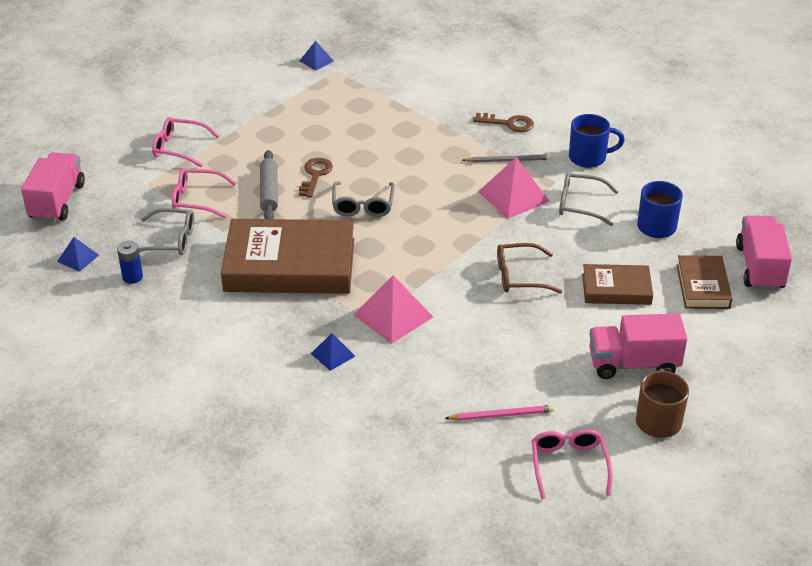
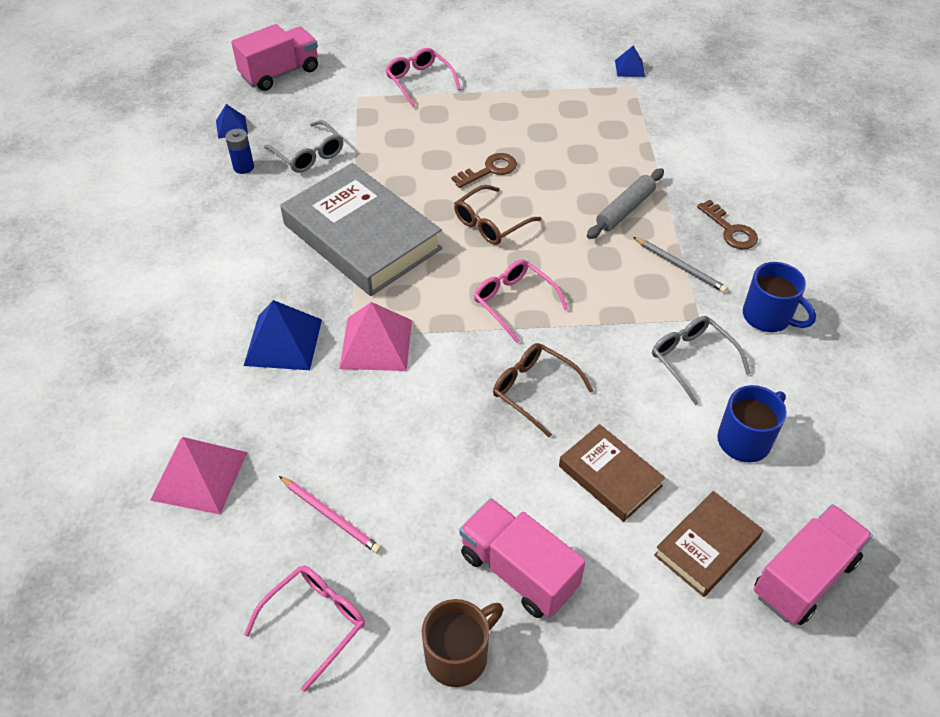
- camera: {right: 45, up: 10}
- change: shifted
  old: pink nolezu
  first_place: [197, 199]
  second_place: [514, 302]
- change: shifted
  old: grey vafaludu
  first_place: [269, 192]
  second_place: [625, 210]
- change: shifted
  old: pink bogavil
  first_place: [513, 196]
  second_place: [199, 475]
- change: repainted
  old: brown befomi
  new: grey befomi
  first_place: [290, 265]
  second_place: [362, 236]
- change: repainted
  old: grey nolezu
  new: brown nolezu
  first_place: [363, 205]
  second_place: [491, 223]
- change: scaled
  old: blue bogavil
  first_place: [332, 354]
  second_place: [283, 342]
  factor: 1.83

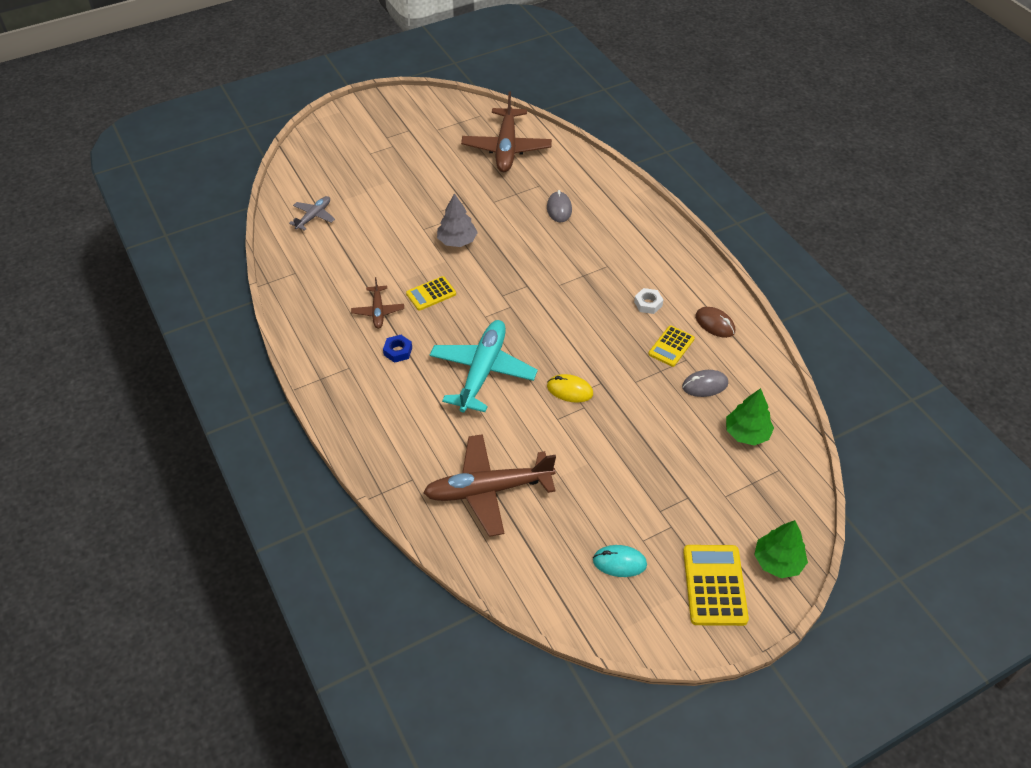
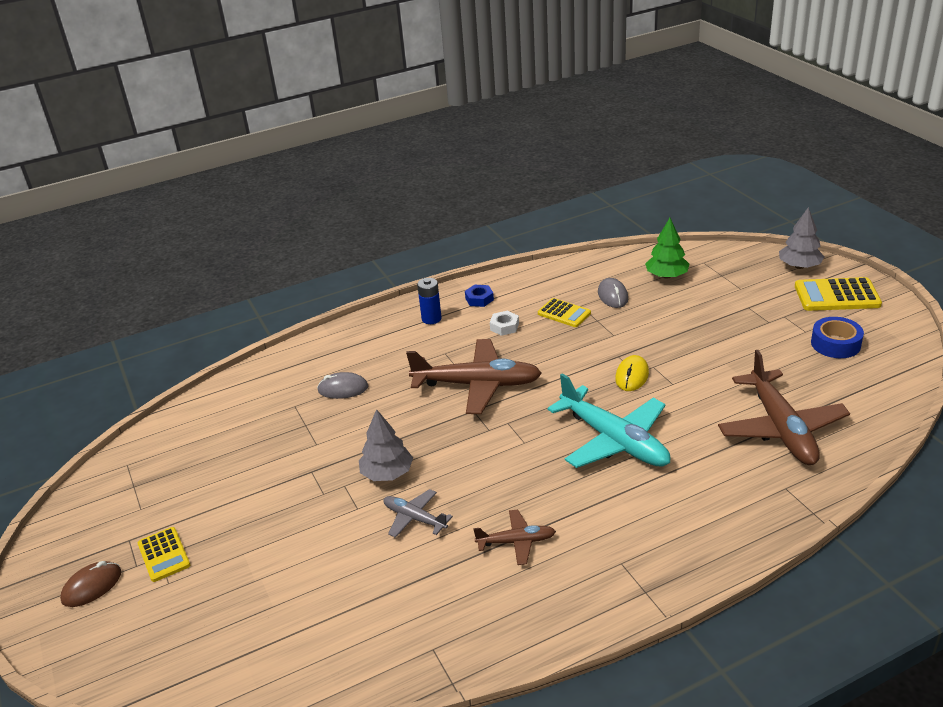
- camera: {right: -85, up: -15}
- change: new
  new: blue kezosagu
  second_place: [431, 319]
- change: shifted
  old: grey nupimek
  first_place: [313, 216]
  second_place: [415, 518]
- change: shifted
  old: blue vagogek
  first_place: [398, 351]
  second_place: [479, 299]
- change: shifted
  old: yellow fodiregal
  first_place: [431, 294]
  second_place: [164, 555]
- change: shifted
  old: brown nupimek
  first_place: [506, 148]
  second_place: [477, 384]
- change: shifted
  old: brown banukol
  first_place: [715, 324]
  second_place: [92, 586]
- change: swapped
  old: turquoise banukol
  new: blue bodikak
  first_place: [619, 562]
  second_place: [835, 344]
- change: repainted
  old: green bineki
  new: grey bineki
  first_place: [777, 561]
  second_place: [799, 266]
- change: rotated
  old: turquoise nupimek
  first_place: [482, 372]
  second_place: [614, 440]
  degrees: -150

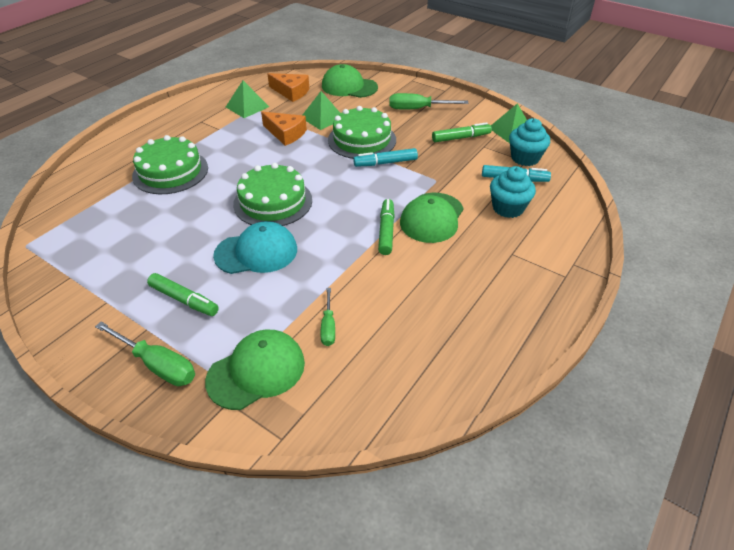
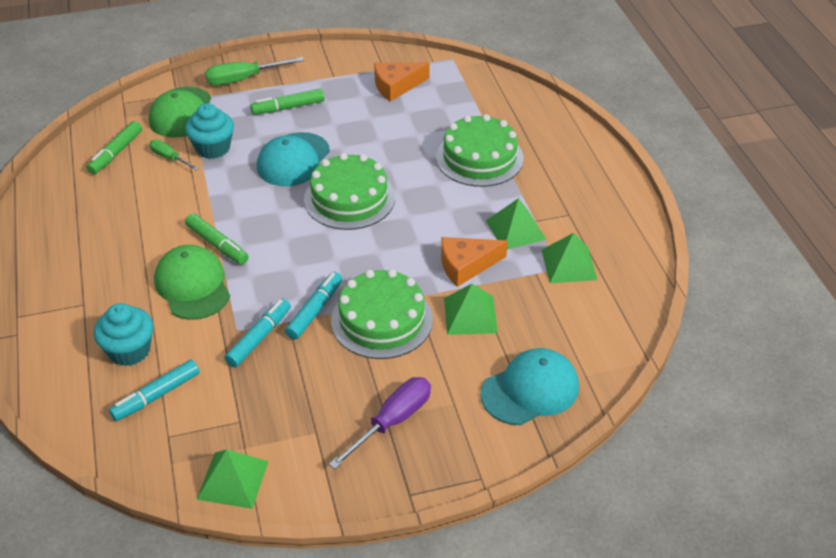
- camera: {right: 130, up: 0}
- change: new
  new: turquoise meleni
  second_place: [259, 338]
- change: new
  new: green bogavil
  second_place: [515, 229]
- change: shifted
  old: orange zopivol
  first_place: [291, 92]
  second_place: [396, 86]
- change: shifted
  old: green meleni
  first_place: [461, 138]
  second_place: [116, 153]
- change: shifted
  old: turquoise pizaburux
  first_place: [525, 158]
  second_place: [213, 148]
- change: repainted
  old: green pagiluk
  new: turquoise pagiluk
  first_place: [349, 87]
  second_place: [530, 390]
- change: repainted
  old: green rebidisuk
  new: purple rebidisuk
  first_place: [417, 109]
  second_place: [392, 421]

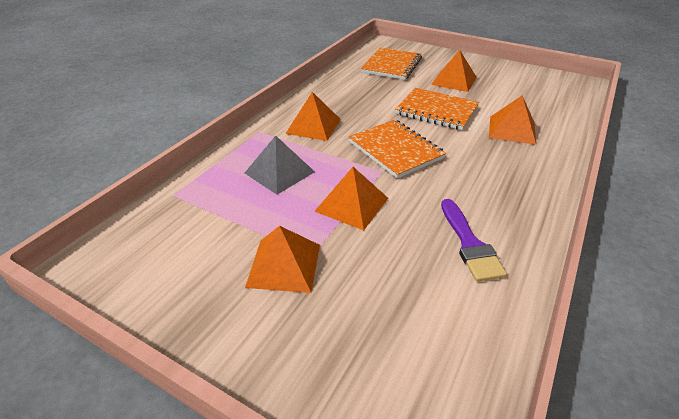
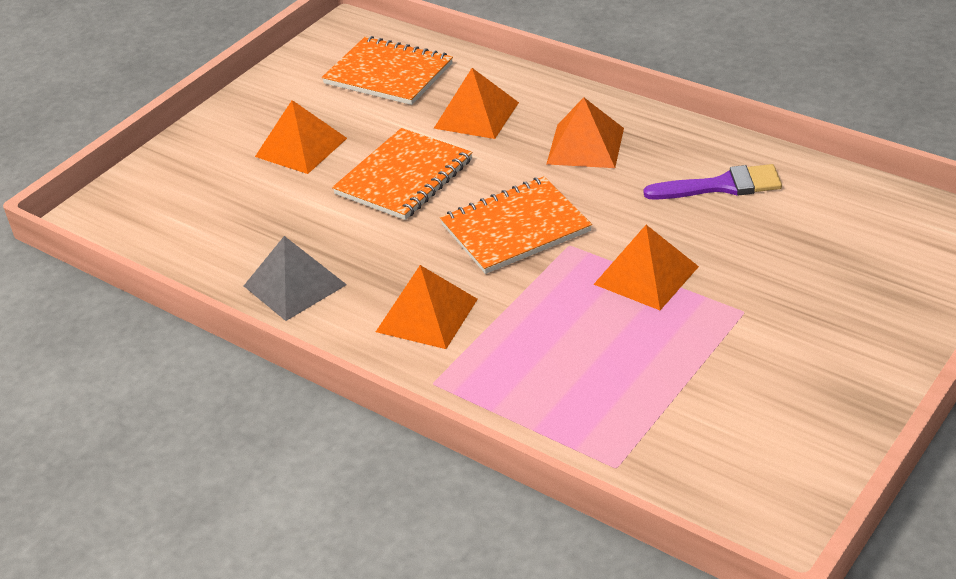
- camera: {right: -80, up: 0}
- change: shifted
  old: grey bogavil
  first_place: [279, 172]
  second_place: [294, 285]
- change: shifted
  old: orange bogavil
  first_place: [284, 265]
  second_place: [585, 145]
- change: shifted
  old: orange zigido
  first_place: [392, 65]
  second_place: [388, 74]

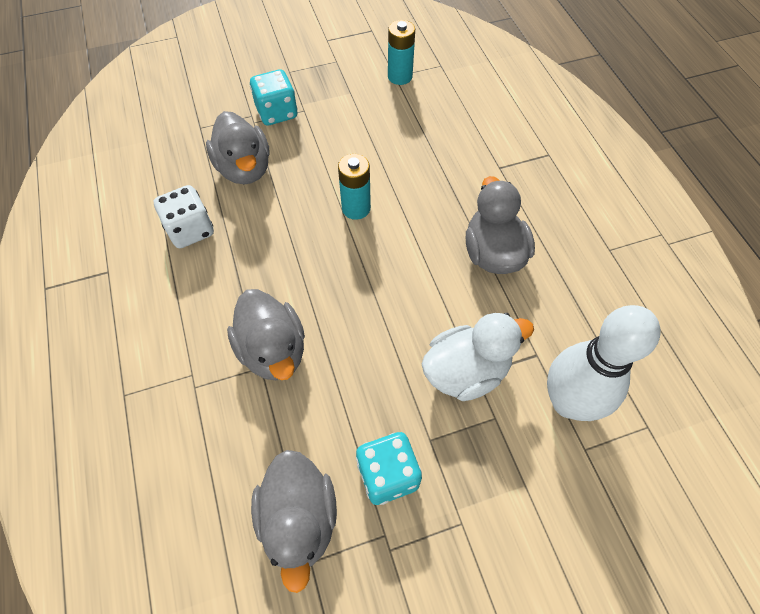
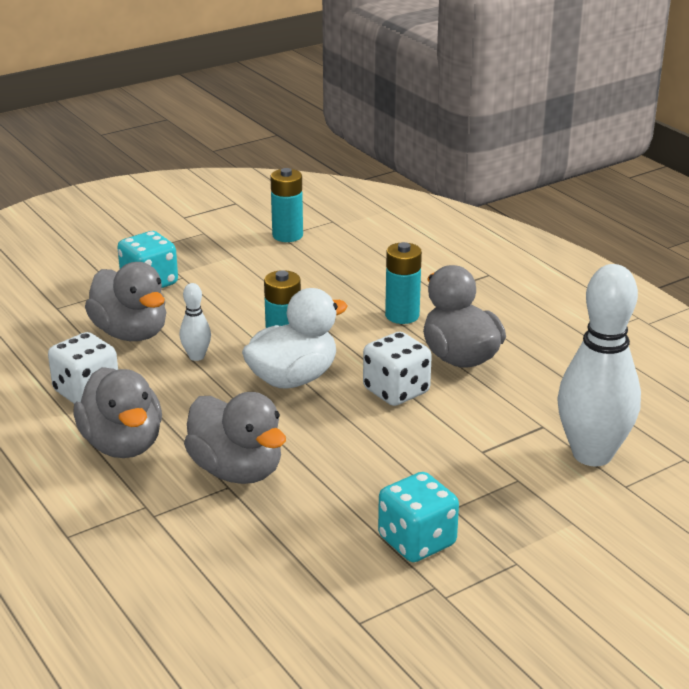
- camera: {right: -15, up: -30}
- change: new
  new: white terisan
  second_place: [196, 356]
- change: new
  new: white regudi
  second_place: [396, 391]
- change: new
  new: turquoise kezosagu
  second_place: [402, 315]
- change: shifted
  old: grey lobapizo
  first_place: [299, 519]
  second_place: [123, 444]
- change: shifted
  old: white lobapizo
  first_place: [466, 371]
  second_place: [293, 379]

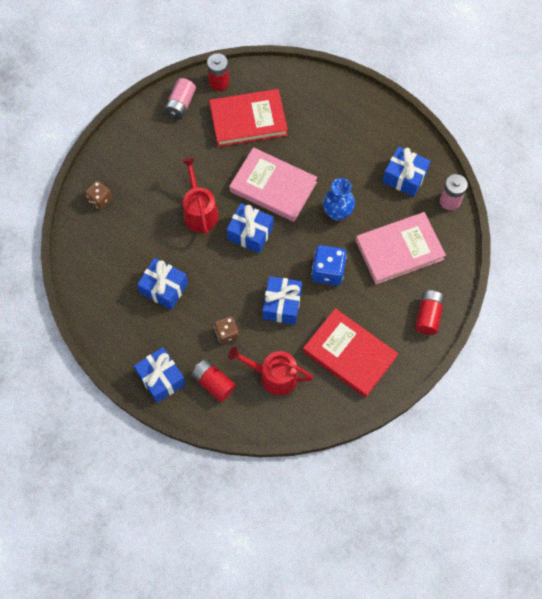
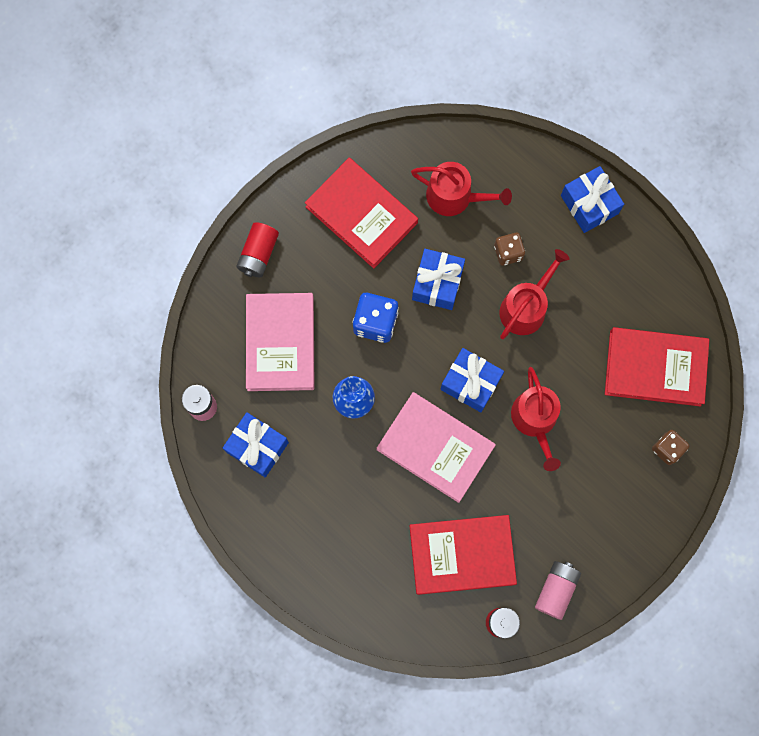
- camera: {right: -175, up: 10}
- change: gone
  old: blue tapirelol
  first_place: [164, 288]
- change: gone
  old: red kezosagu
  first_place: [213, 383]
- change: new
  new: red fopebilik
  second_place: [526, 307]
- change: new
  new: red befomi
  second_place: [655, 368]
- change: rotated
  old: pink befomi
  first_place: [399, 250]
  second_place: [280, 343]
  degrees: -75

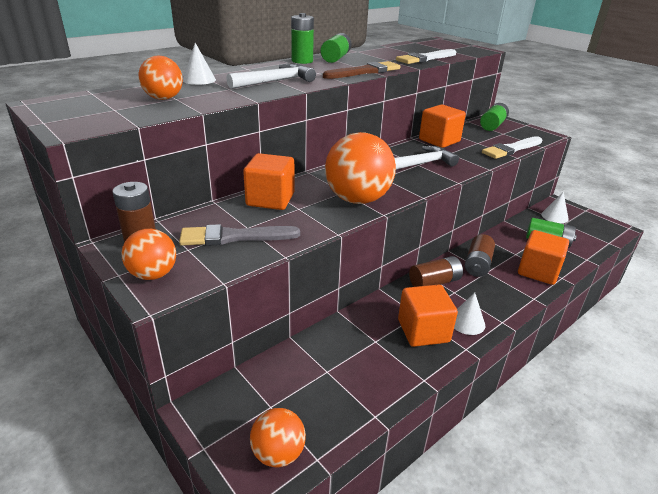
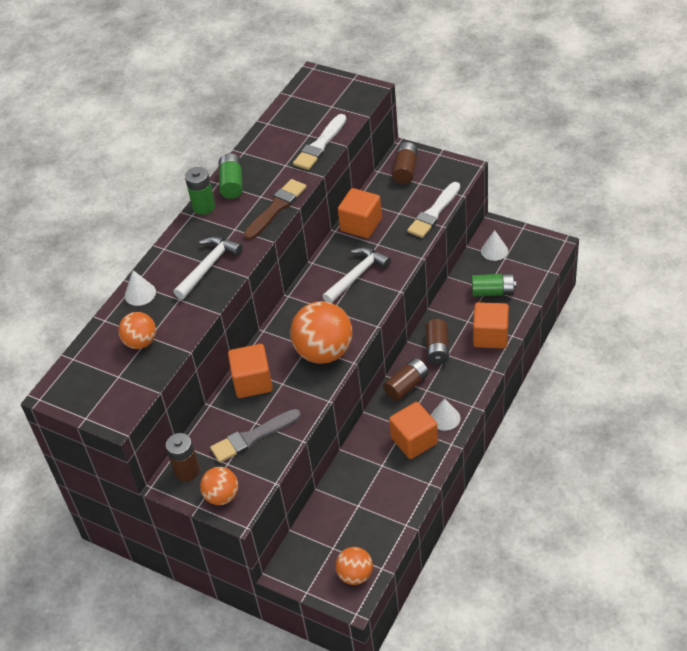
- camera: {right: -15, up: 15}
- change: repainted
  old: green kezosagu
  new: brown kezosagu
  first_place: [492, 125]
  second_place: [405, 170]

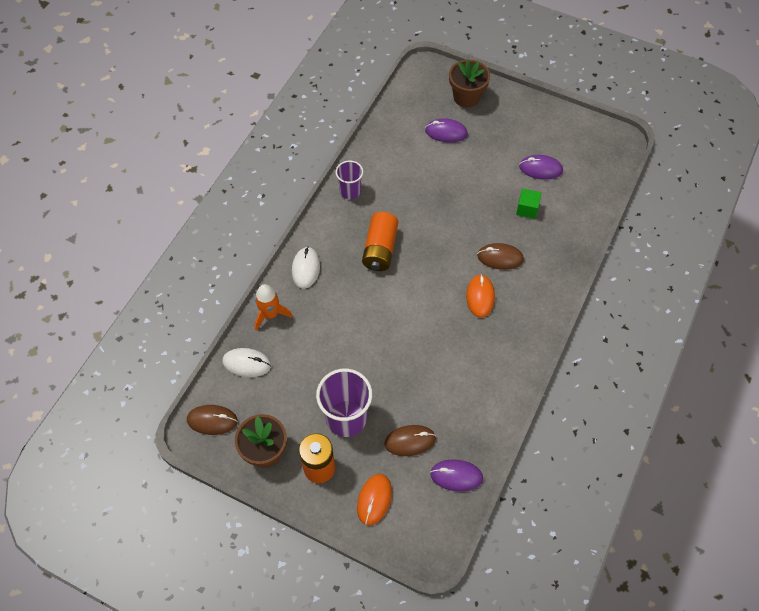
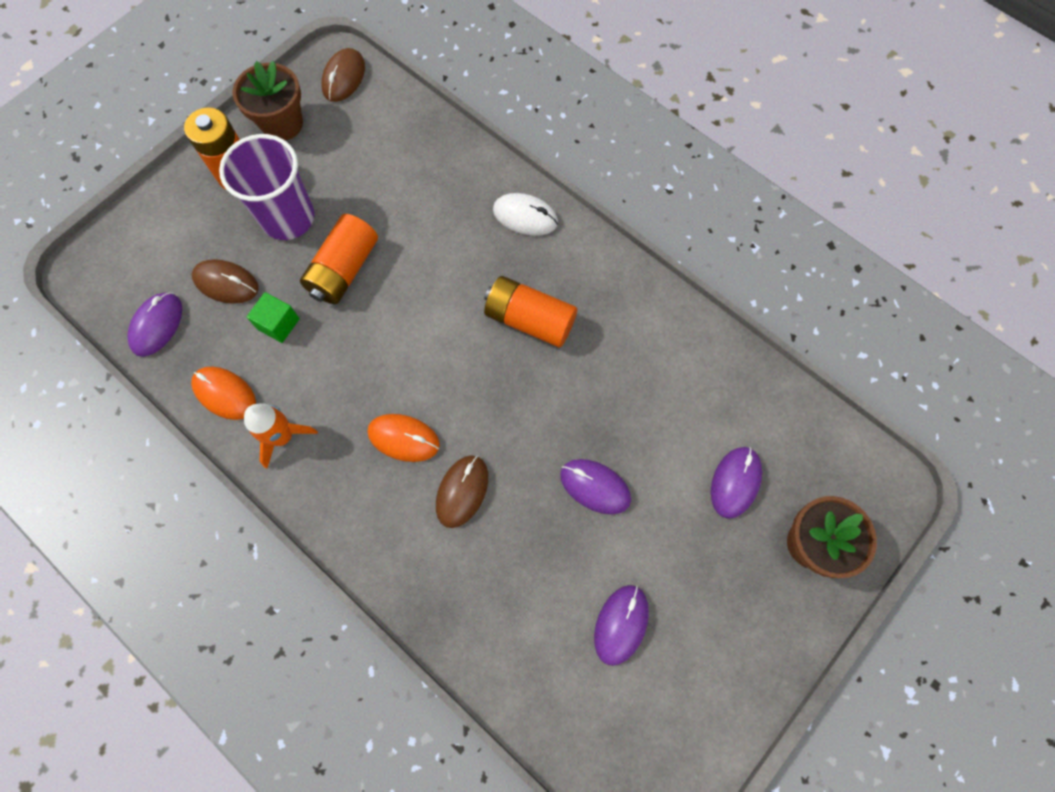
- camera: {right: 105, up: 10}
- change: gone
  old: white banukol
  first_place: [247, 363]
- change: gone
  old: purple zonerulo
  first_place: [350, 191]
- change: new
  new: orange kezosagu
  second_place: [344, 270]
- change: new
  new: purple banukol
  second_place: [595, 487]
- change: shifted
  old: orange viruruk
  first_place: [270, 314]
  second_place: [282, 436]
- change: shifted
  old: orange banukol
  first_place: [374, 500]
  second_place: [225, 394]
- change: shifted
  old: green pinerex
  first_place: [527, 209]
  second_place: [278, 324]
- change: rotated
  old: brown banukol
  first_place: [410, 441]
  second_place: [226, 283]
  degrees: -75

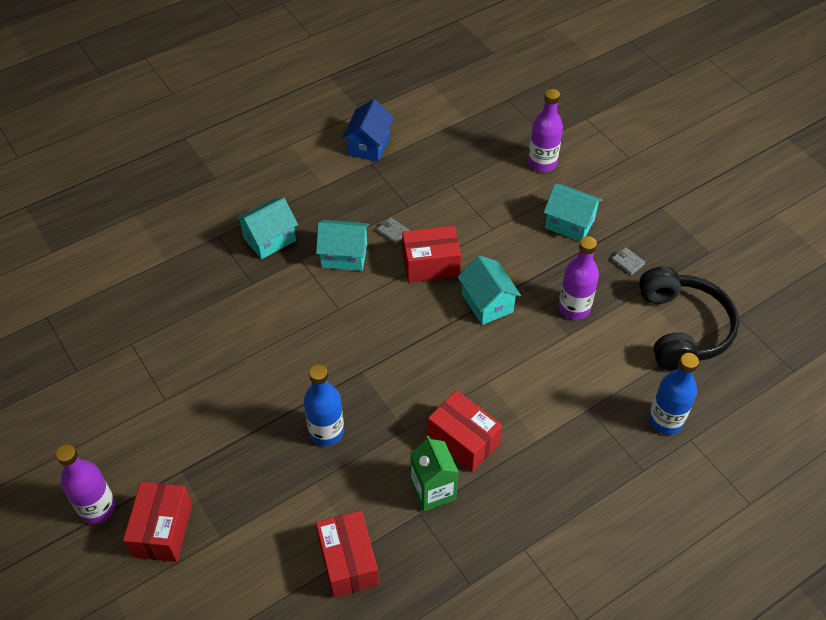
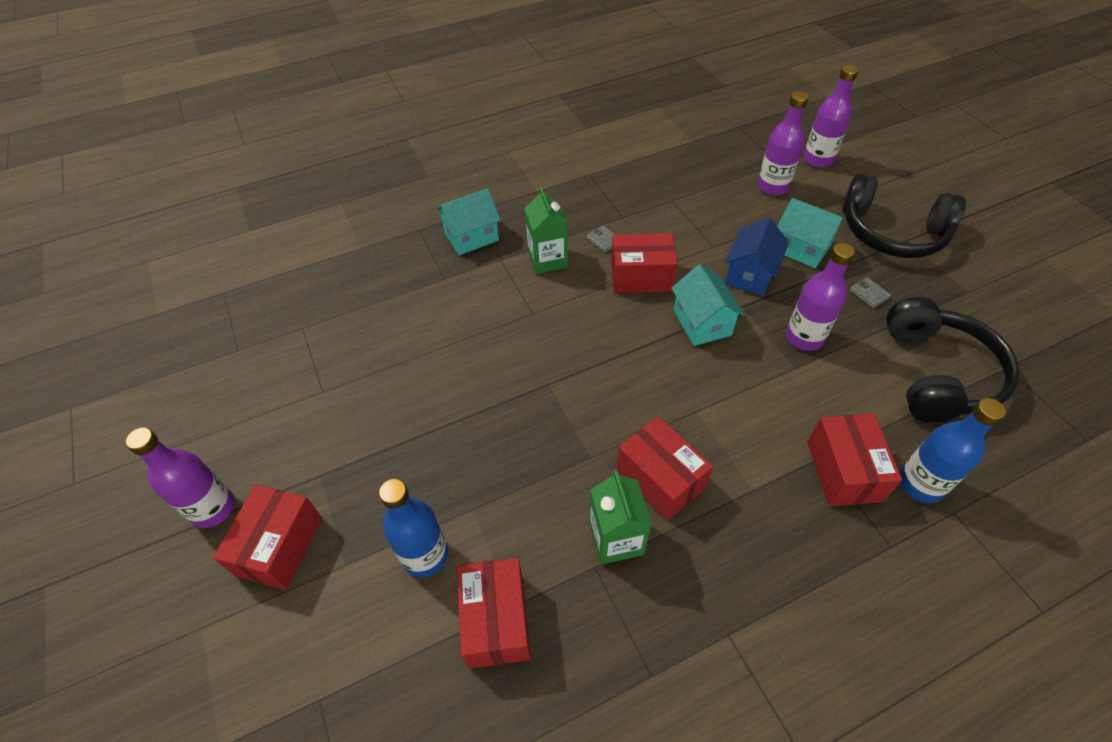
- camera: {right: 10, up: 0}
- change: new
  new: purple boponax
  second_place: [818, 160]
- change: new
  new: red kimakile
  second_place: [843, 471]
- change: new
  new: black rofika
  second_place: [891, 233]
- change: shifted
  old: blue boponax
  first_place: [326, 431]
  second_place: [425, 555]
- change: shifted
  old: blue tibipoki
  first_place: [369, 145]
  second_place: [750, 274]
- change: swapped
  old: turquoise tibipoki
  new: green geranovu
  first_place: [344, 256]
  second_place: [547, 260]

